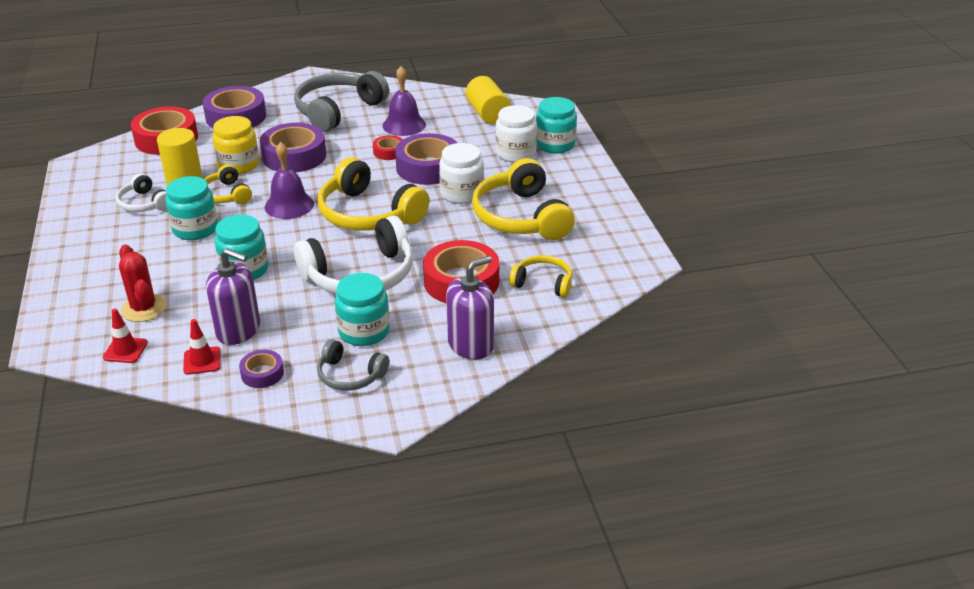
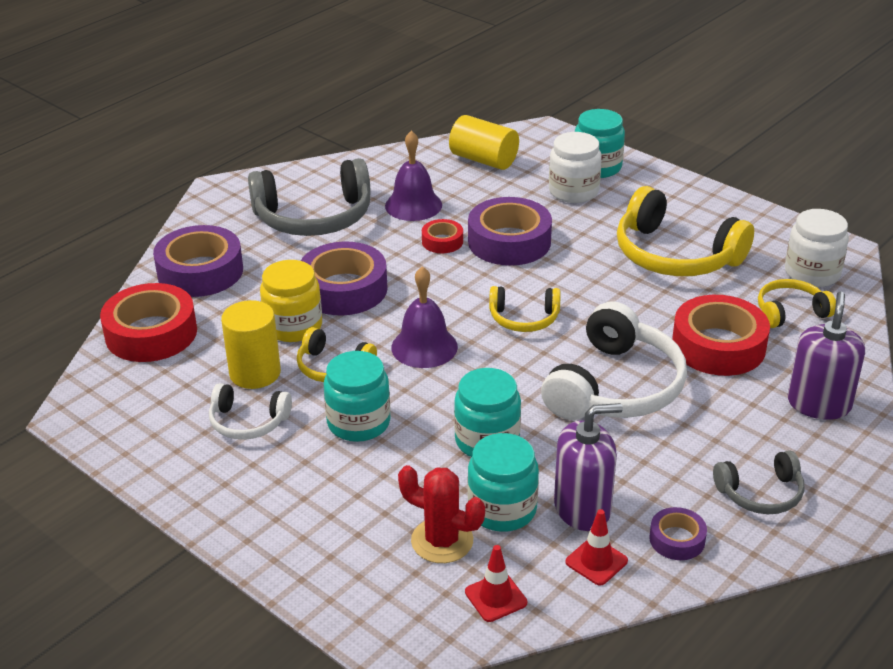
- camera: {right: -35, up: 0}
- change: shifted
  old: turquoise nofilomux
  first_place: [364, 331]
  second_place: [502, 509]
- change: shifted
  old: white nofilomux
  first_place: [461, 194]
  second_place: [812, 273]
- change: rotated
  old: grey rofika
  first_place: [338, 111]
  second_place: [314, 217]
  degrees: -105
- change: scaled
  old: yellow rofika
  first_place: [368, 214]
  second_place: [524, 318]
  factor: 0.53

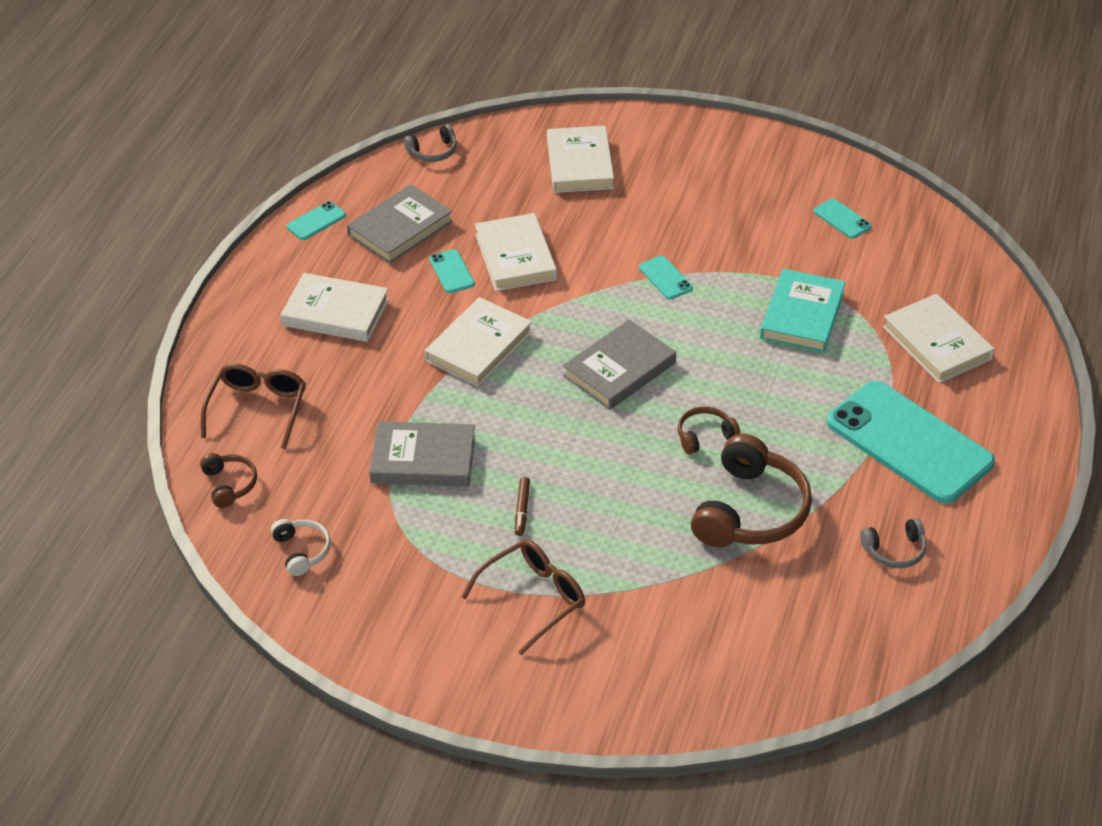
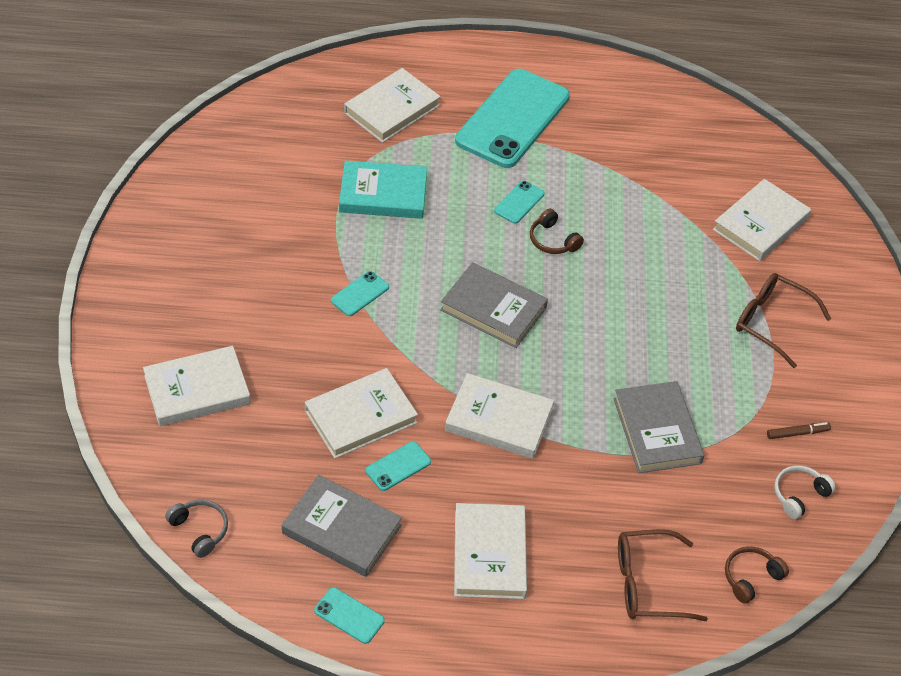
- camera: {right: -110, up: 5}
- change: gone
  old: brown rofika
  first_place: [750, 510]
- change: gone
  old: grey rofika
  first_place: [895, 550]
- change: new
  new: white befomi
  second_place: [760, 224]
- change: shifted
  old: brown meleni
  first_place: [522, 509]
  second_place: [797, 433]
- change: shifted
  old: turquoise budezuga
  first_place: [842, 219]
  second_place: [519, 202]

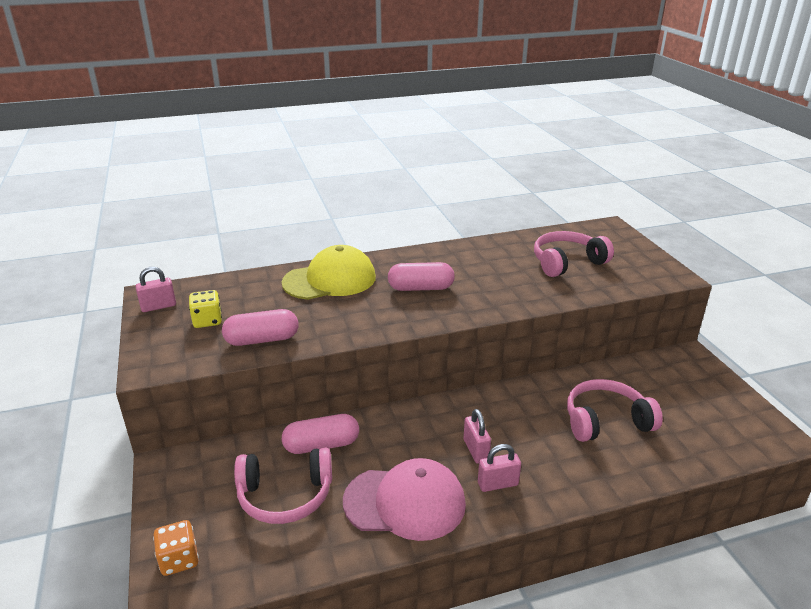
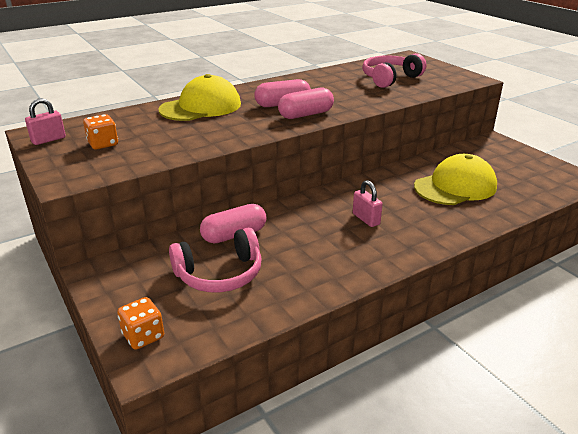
- camera: {right: -15, up: 0}
- change: gone
  old: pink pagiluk
  first_place: [405, 502]
- change: gone
  old: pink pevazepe
  first_place: [497, 484]
- change: shifted
  old: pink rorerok
  first_place: [262, 340]
  second_place: [305, 115]
- change: swapped
  old: pink rofika
  new: yellow pagiluk
  first_place: [606, 421]
  second_place: [455, 186]
- change: repainted
  old: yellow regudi
  new: orange regudi
  first_place: [207, 321]
  second_place: [103, 144]

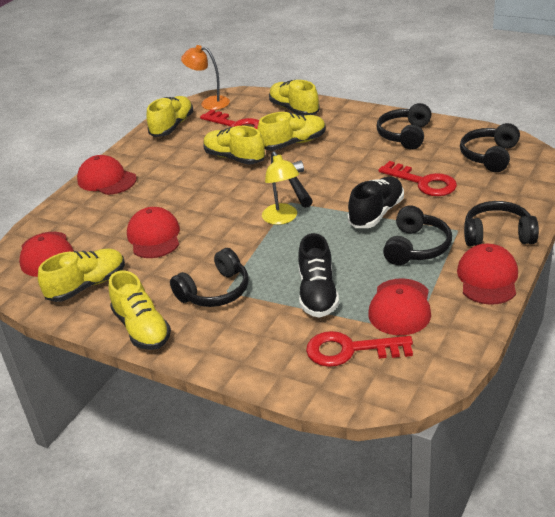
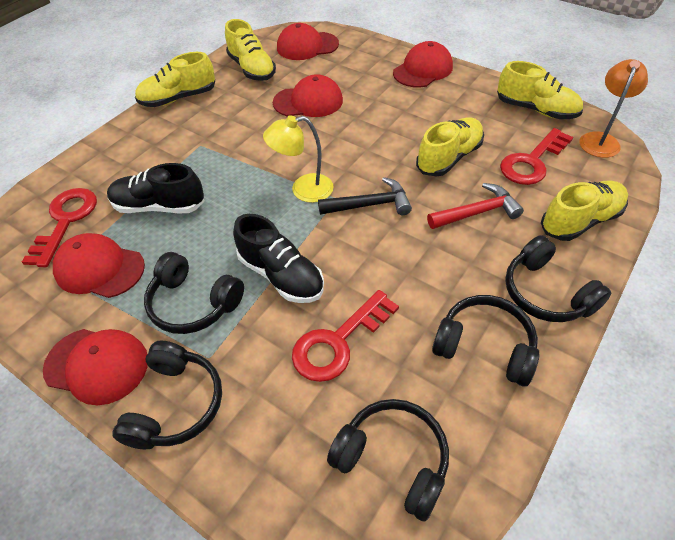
- camera: {right: 95, up: 15}
- change: shifted
  old: black rofika
  first_place: [215, 291]
  second_place: [546, 293]
- change: swapped
  old: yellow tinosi
  new: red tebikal
  first_place: [293, 143]
  second_place: [477, 212]

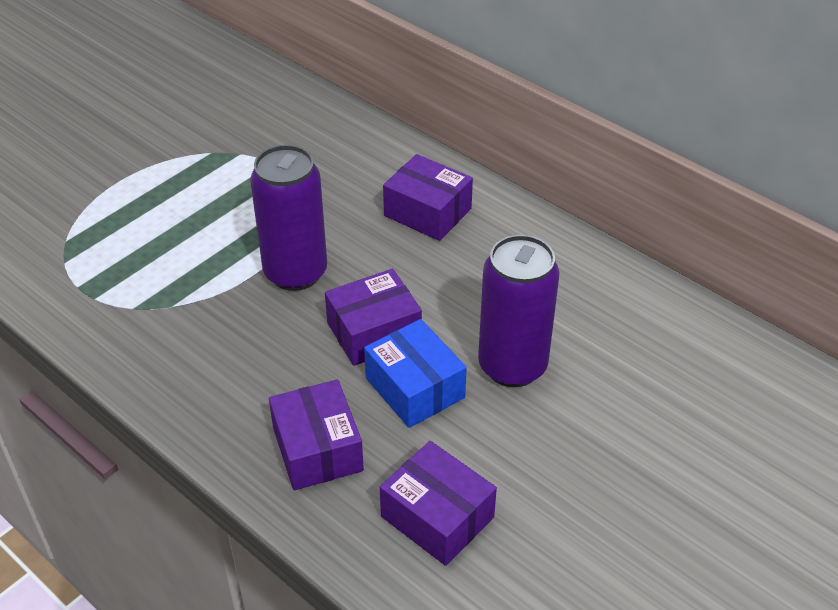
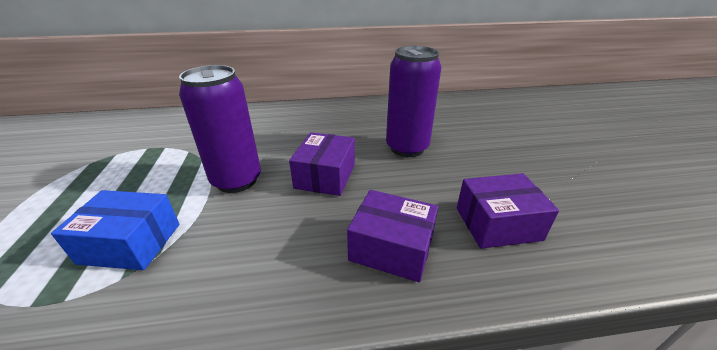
- camera: {right: -50, up: -10}
- change: gone
  old: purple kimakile
  first_place: [427, 212]
- change: shifted
  old: blue kimakile
  first_place: [415, 388]
  second_place: [131, 243]

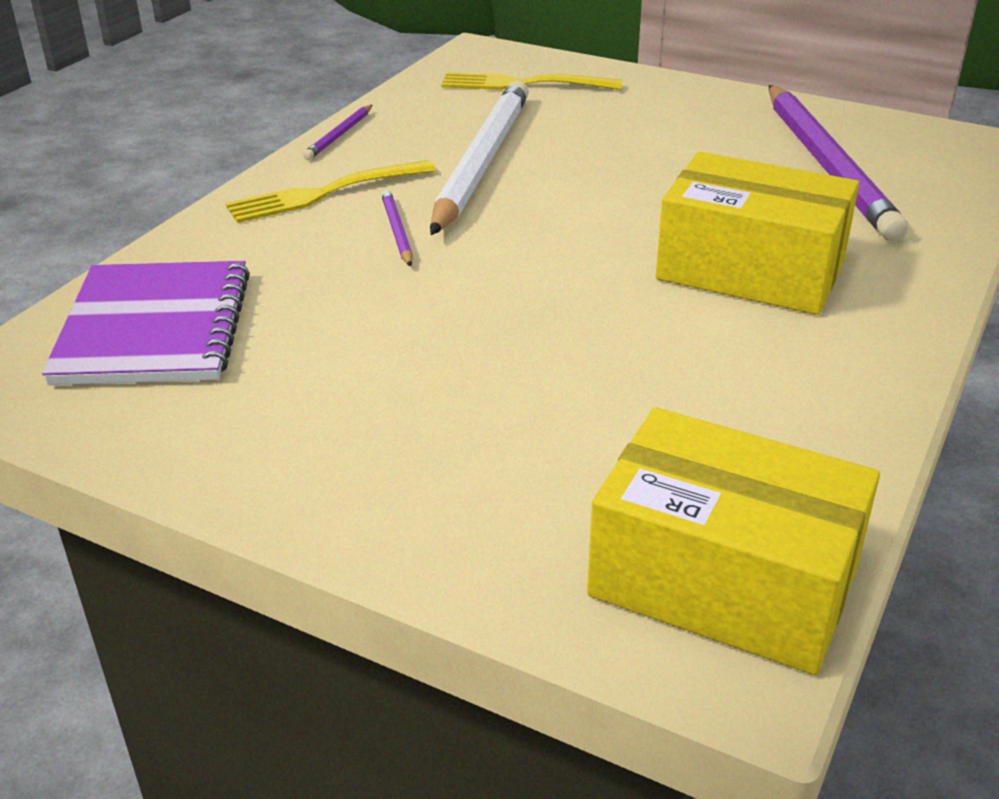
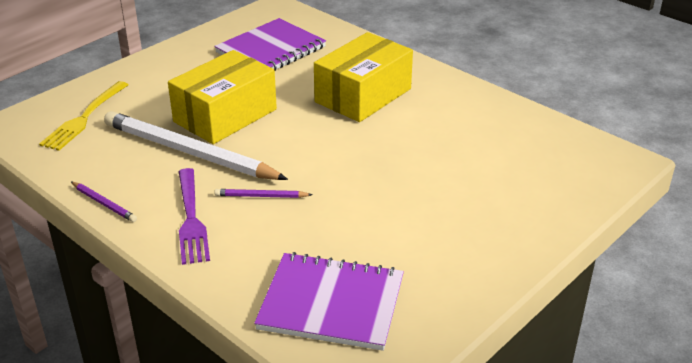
- camera: {right: -75, up: 0}
- change: shifted
  old: yellow kimakile
  first_place: [723, 580]
  second_place: [225, 115]
- change: swapped
  old: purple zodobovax
  new: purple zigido
  first_place: [827, 165]
  second_place: [271, 50]
- change: repainted
  old: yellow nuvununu
  new: purple nuvununu
  first_place: [325, 193]
  second_place: [191, 219]

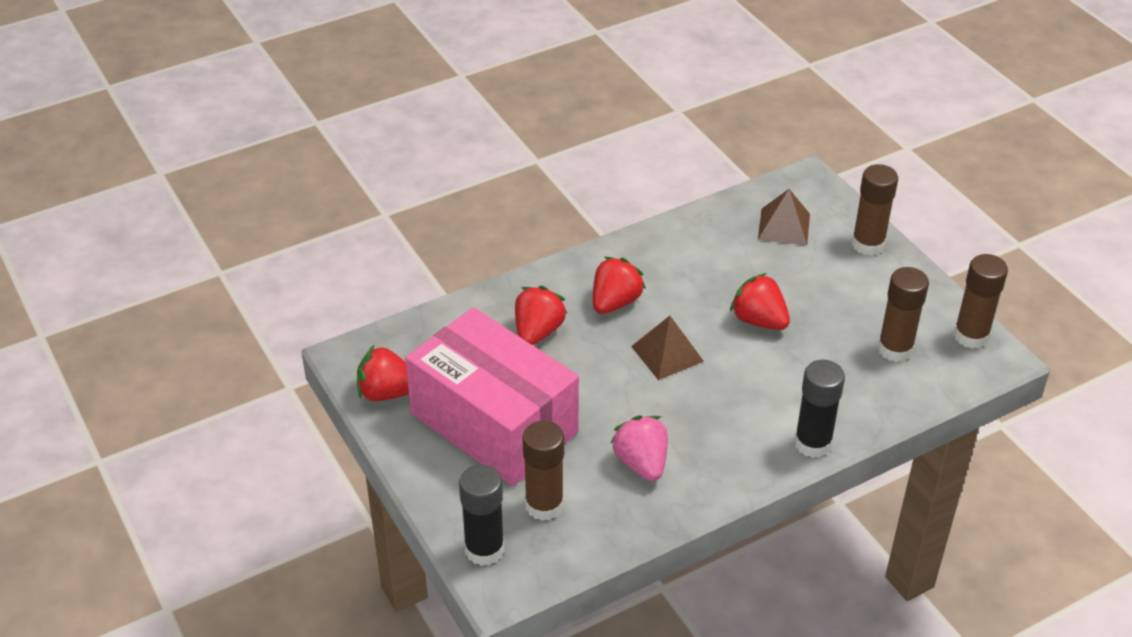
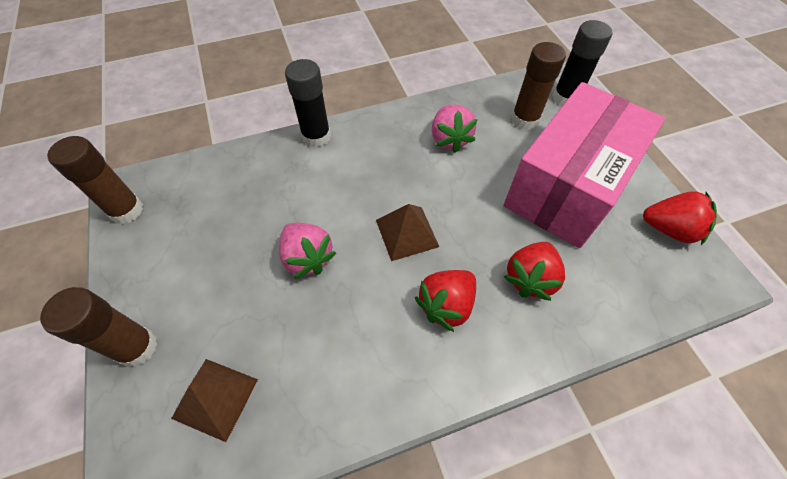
- camera: {right: -170, up: 15}
- change: gone
  old: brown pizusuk
  first_place: [895, 349]
- change: repainted
  old: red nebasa
  new: pink nebasa
  first_place: [759, 320]
  second_place: [307, 258]
- change: rotated
  old: pink kimakile
  first_place: [494, 423]
  second_place: [567, 187]
  degrees: 75

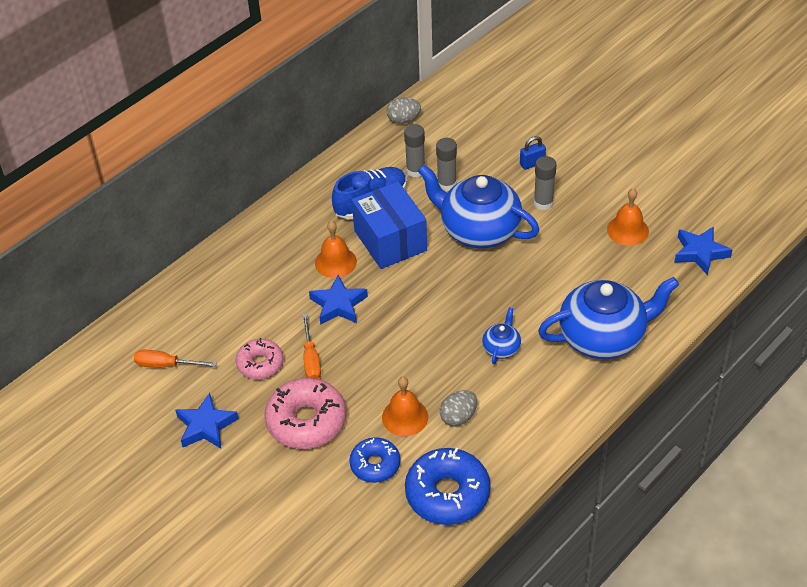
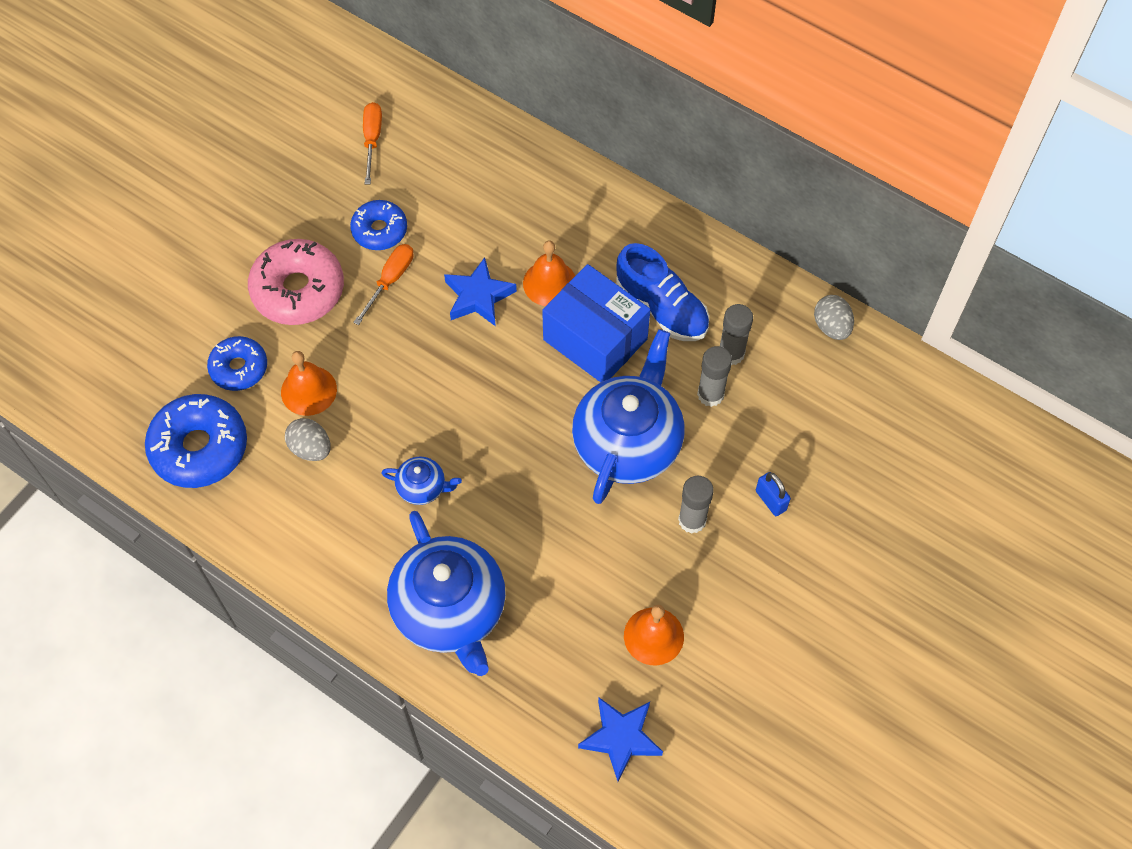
- camera: {right: 80, up: 15}
- change: gone
  old: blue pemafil
  first_place: [206, 426]
- change: repainted
  old: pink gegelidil
  new: blue gegelidil
  first_place: [260, 364]
  second_place: [379, 230]
- change: rotated
  old: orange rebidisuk
  first_place: [311, 359]
  second_place: [390, 280]
  degrees: 135
- change: rotated
  old: blue kimakile
  first_place: [390, 240]
  second_place: [595, 339]
  degrees: 75

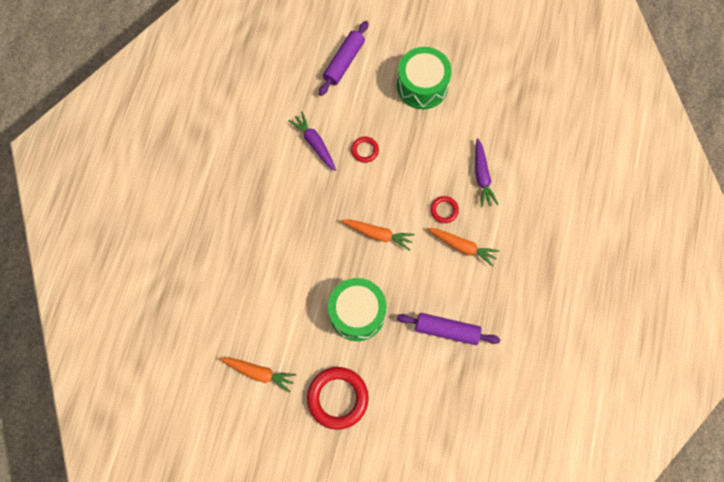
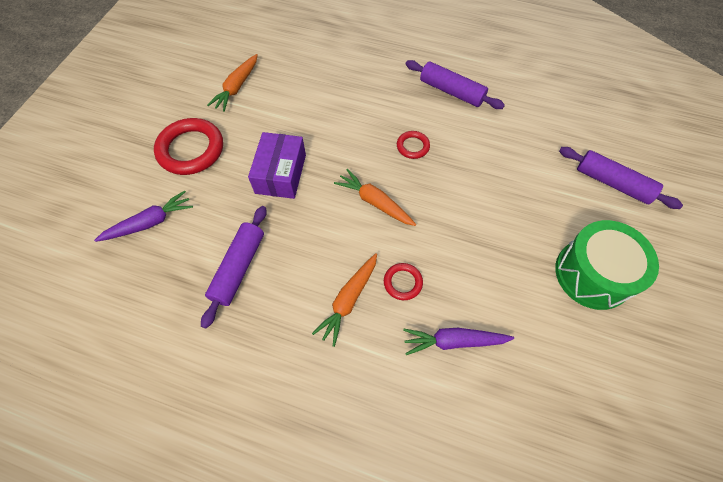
- camera: {right: 95, up: -10}
- change: new
  new: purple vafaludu
  second_place: [451, 91]
- change: shifted
  old: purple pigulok
  first_place: [314, 143]
  second_place: [150, 222]
- change: shifted
  old: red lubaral
  first_place: [365, 150]
  second_place: [412, 146]
- change: swapped
  old: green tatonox
  new: purple kimakile
  first_place: [357, 313]
  second_place: [281, 174]
- change: rotated
  old: orange pigulok
  first_place: [378, 234]
  second_place: [375, 202]
  degrees: 105

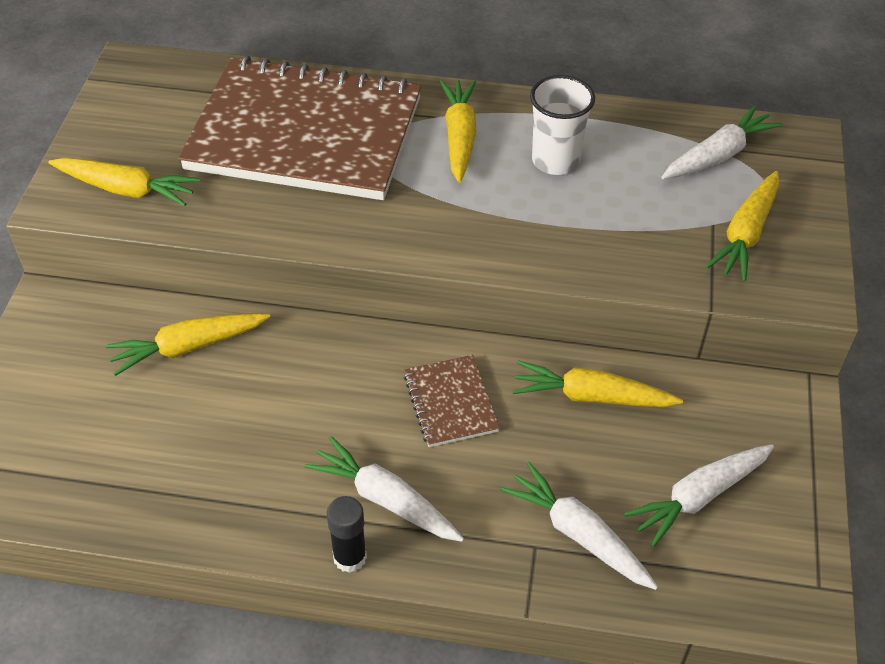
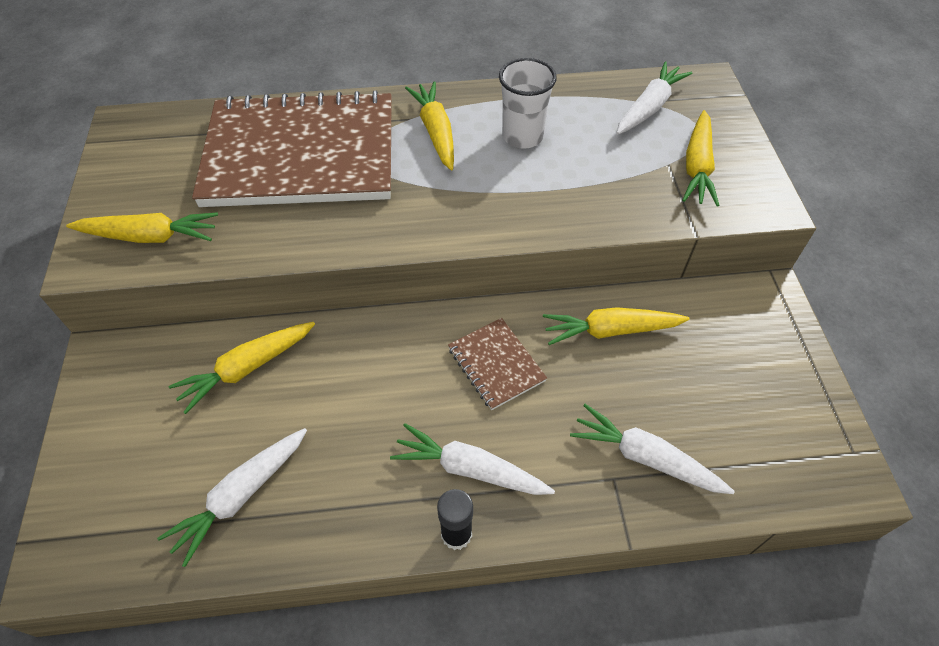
- camera: {right: -15, up: 5}
- change: shifted
  old: white pigulok
  first_place: [699, 497]
  second_place: [241, 496]

